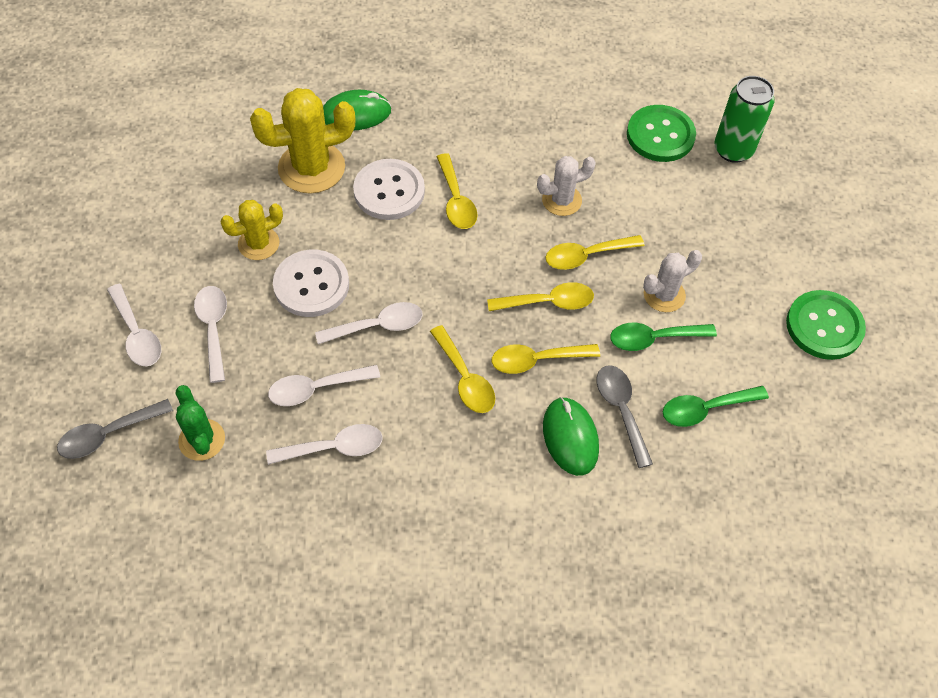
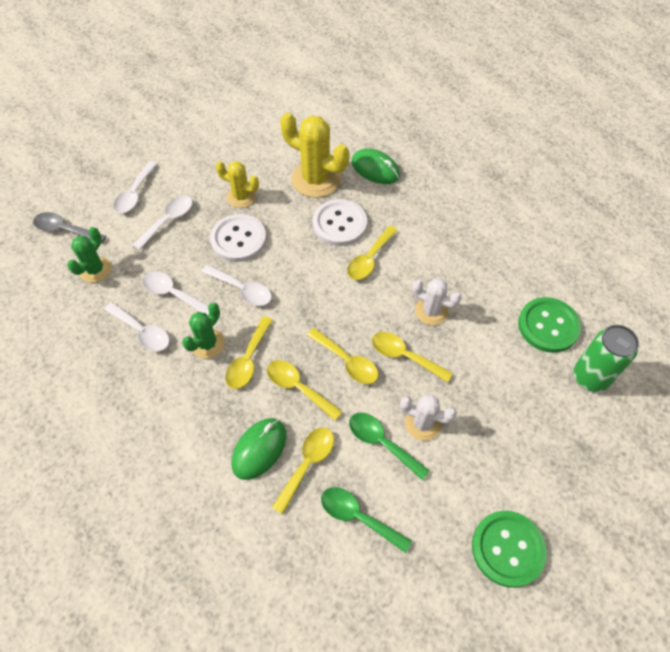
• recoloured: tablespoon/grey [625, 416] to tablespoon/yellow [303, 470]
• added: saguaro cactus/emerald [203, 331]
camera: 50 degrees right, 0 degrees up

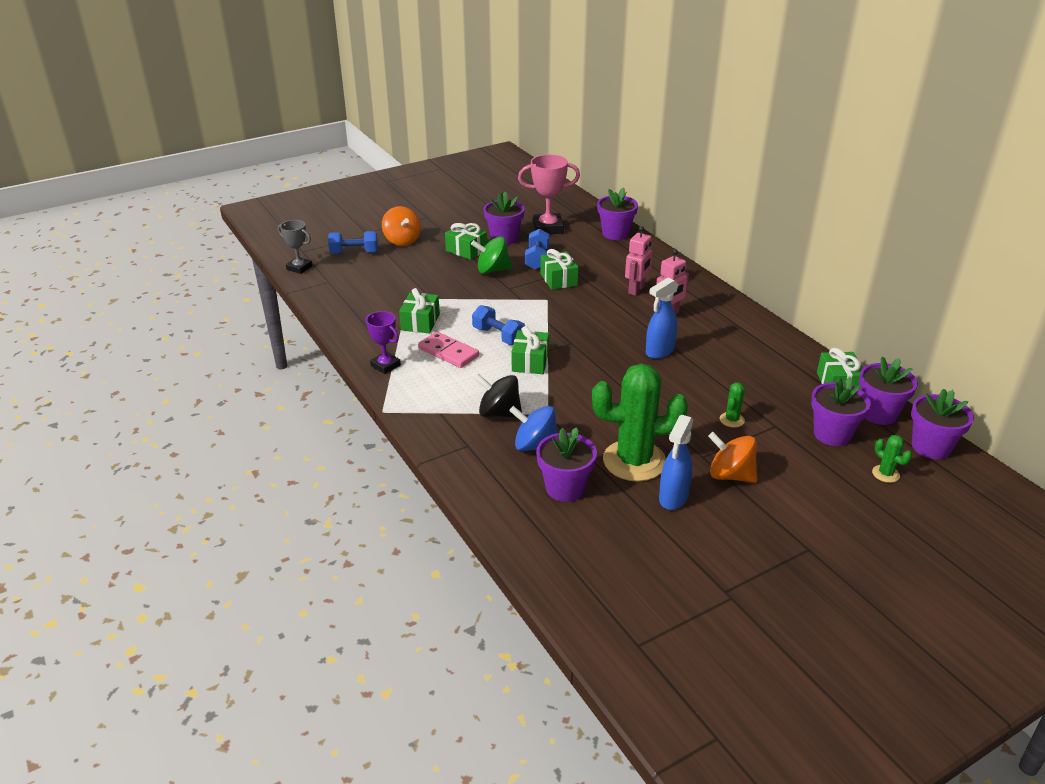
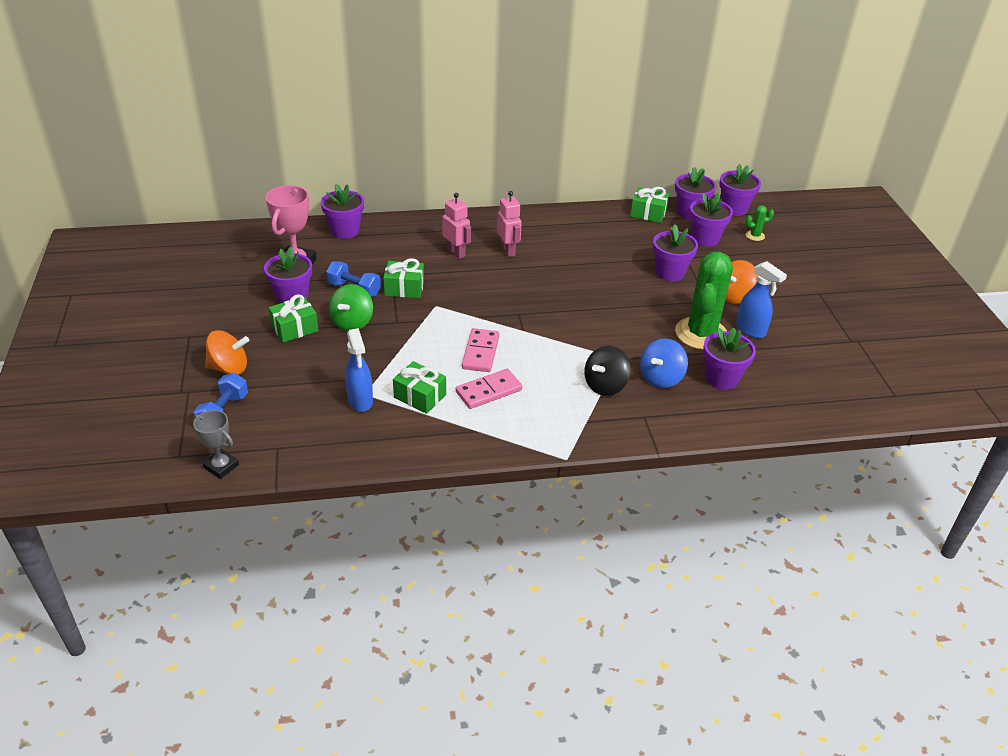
• turned: award cup/grey [295, 247] = [216, 444] 75 degrees clockwise
• removed: award cup/violet [383, 342]
• replaced: dumbbell/blue [498, 325] to domino/rosy [480, 350]
• removed: present/emerald [530, 350]
• moved: spray cleaner/blue [662, 318] to [359, 370]
• replaced: saguaro cactus/emerald [732, 405] to potted plant/violet [675, 252]
camera: 70 degrees left, 5 degrees up

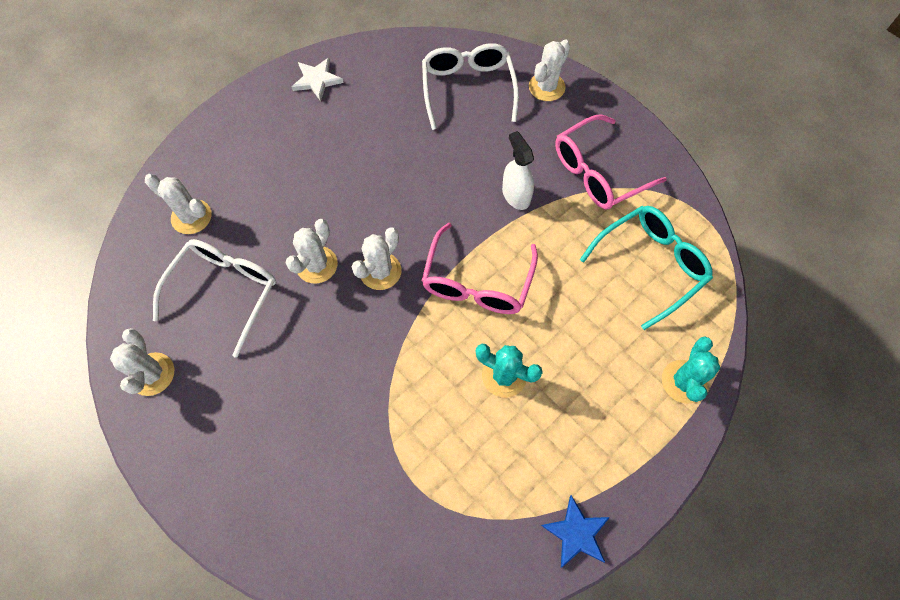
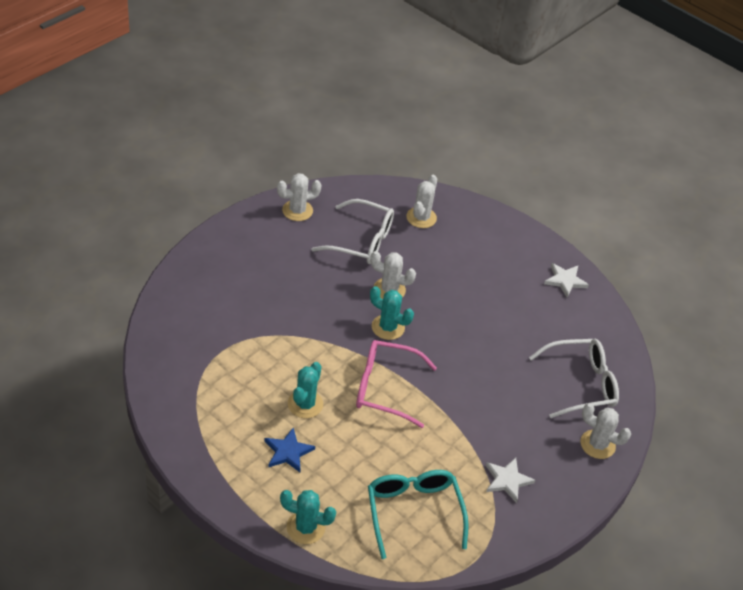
• recoloured: saguaro cactus/pure white [376, 258] to saguaro cactus/teal [392, 313]
• removed: spray cleaner/pure white [518, 170]
• moved: star shape/blue [575, 531] to [290, 450]
• replaced: glasses/rosy [611, 162] to star shape/pure white [510, 480]
• turned: glasses/teal [646, 268] = [418, 514] 150 degrees counterclockwise
camera: 80 degrees right, 20 degrees down

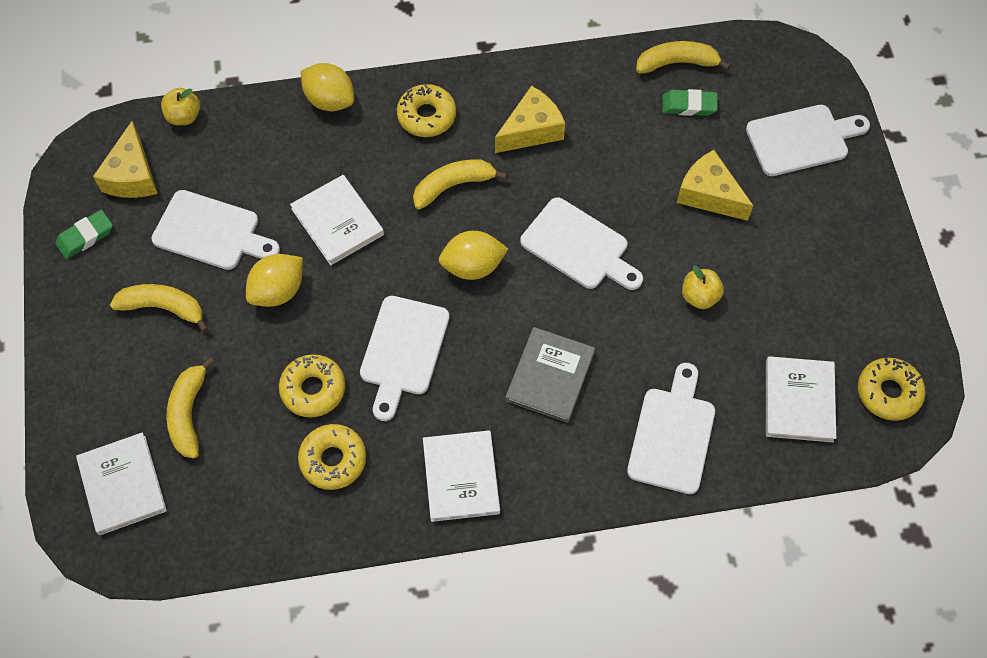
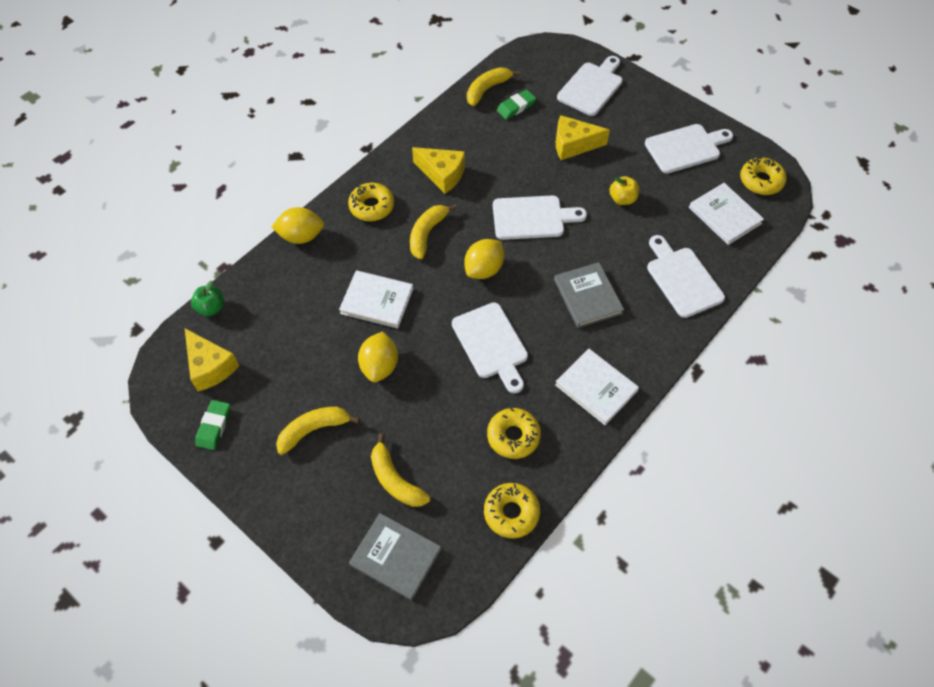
• recoloured: book/pure white [121, 484] to book/grey [395, 556]
• moved: chopping board/pure white [215, 230] to [689, 148]
• recoloured: apple/yellow [180, 106] to apple/emerald [207, 298]
• moved: glazed donut/yellow [312, 385] to [512, 510]
• turned: cheese wedge/yellow [530, 119] = [438, 170] 105 degrees clockwise
camera: 40 degrees left, 5 degrees down

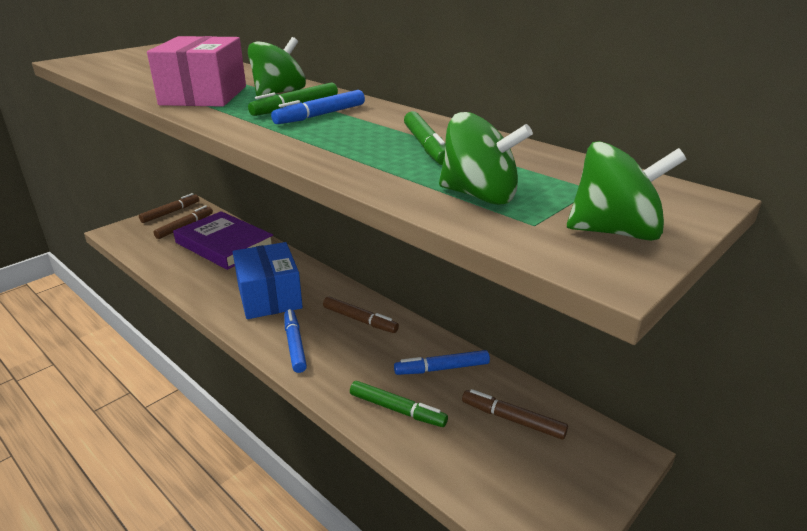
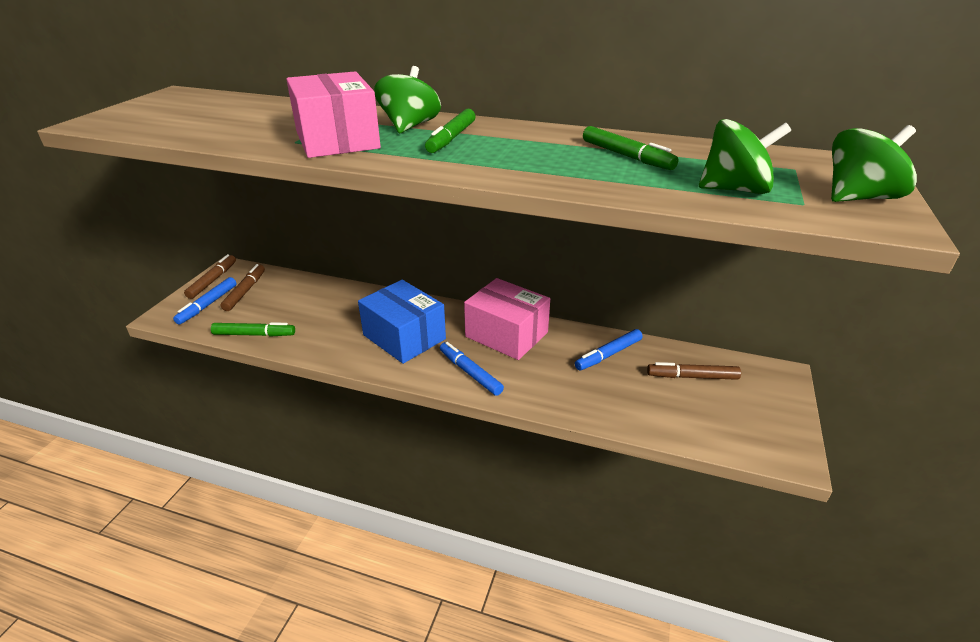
• removed: book/violet [223, 240]
• moved: felt pen/blue [318, 107] to [205, 301]
• replaced: felt pen/dark brown [361, 314] to package/rosy [507, 319]
• moved: felt pen/emerald [399, 404] to [253, 329]
camera: 25 degrees left, 5 degrees up

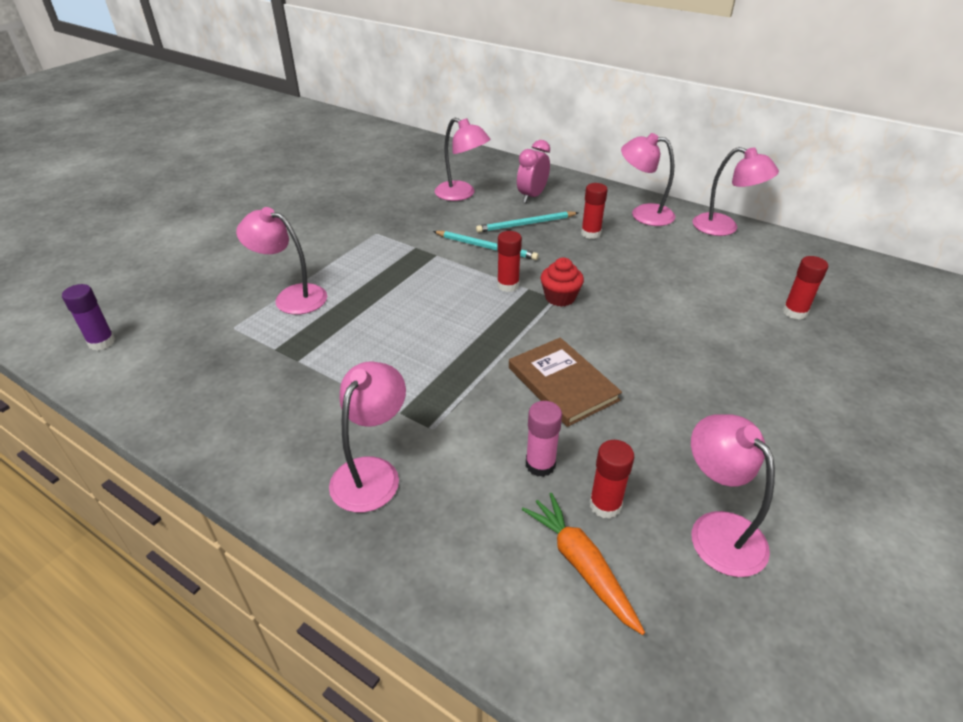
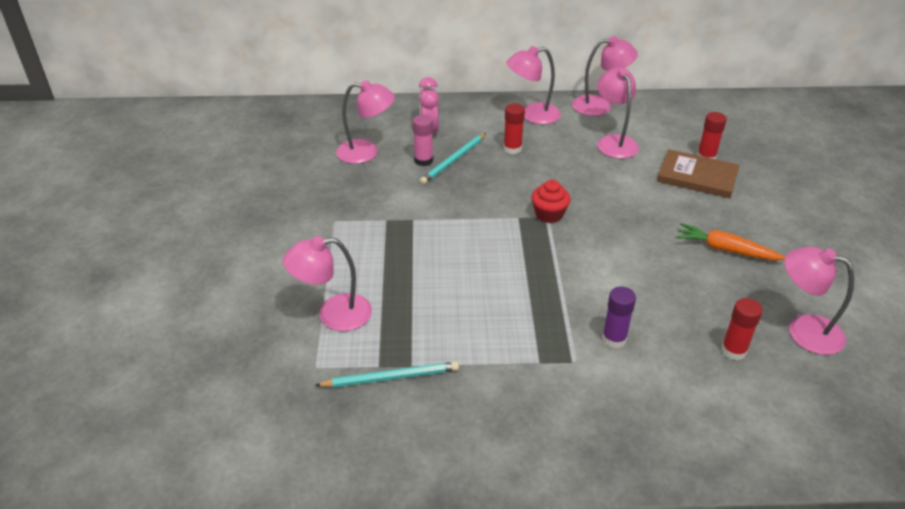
• moved: glue/violet [88, 317] to [619, 317]
• moved: desk lamp/rosy [367, 436] to [618, 113]
• moved: wooden pencil/teal [486, 245] to [387, 375]
• removed: glue/red [509, 261]
• moved: book/dark brown [565, 382] to [698, 173]
• moved: root vegetable/bright orange [583, 564] to [730, 241]
• moved: glue/rosy [544, 439] to [423, 140]
camera: 35 degrees left, 0 degrees up

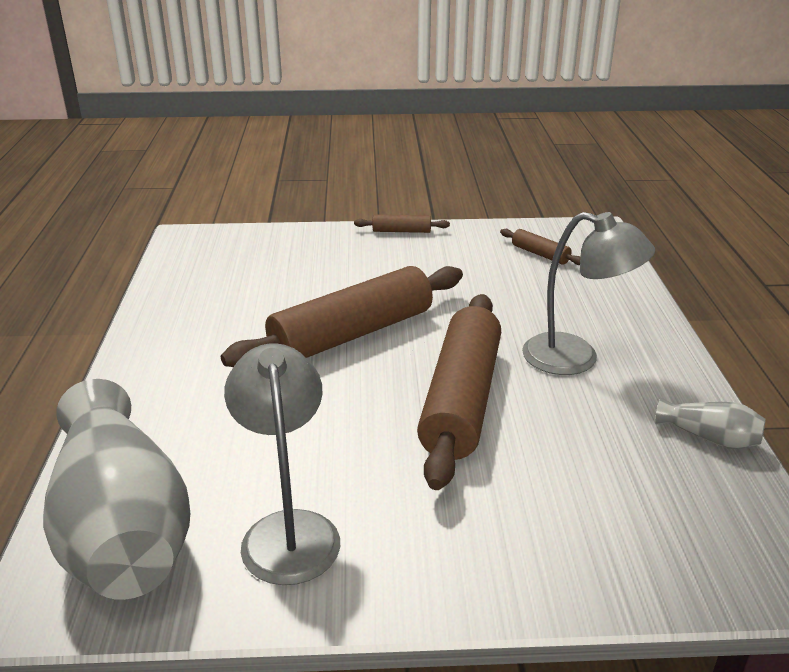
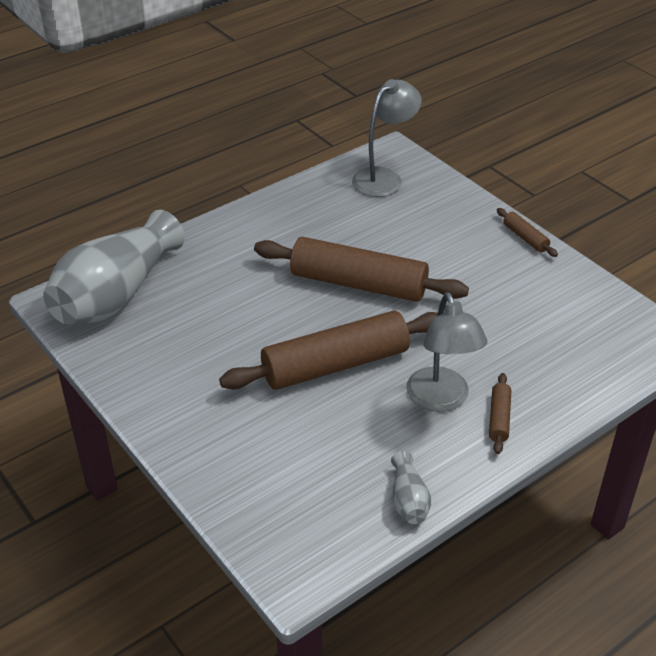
• moved: desk lamp/grey [282, 464] to [387, 138]
• moved: rolling pin/dark brown [540, 247] to [500, 413]
camera: 55 degrees right, 10 degrees up

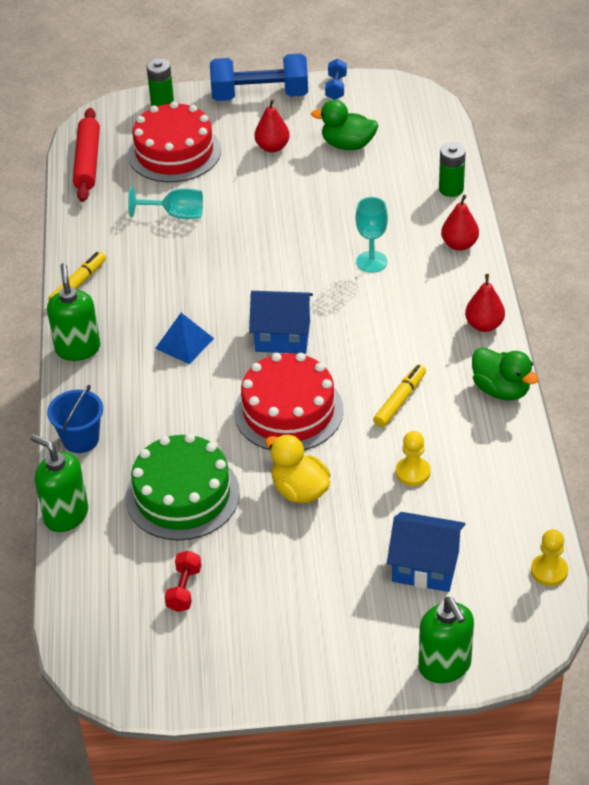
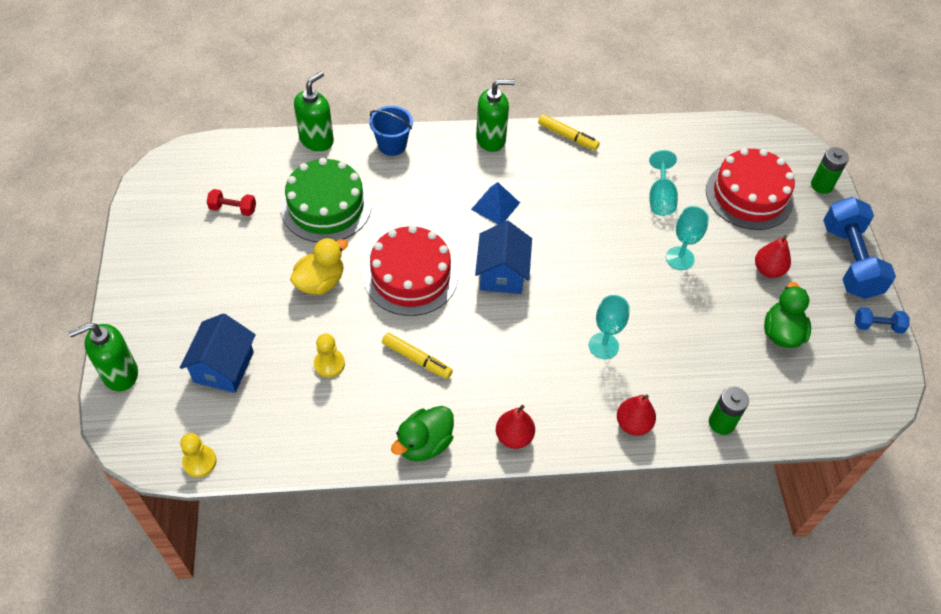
• removed: rolling pin/red [86, 155]
• added: chalice/teal [687, 238]
camera: 85 degrees right, 10 degrees up

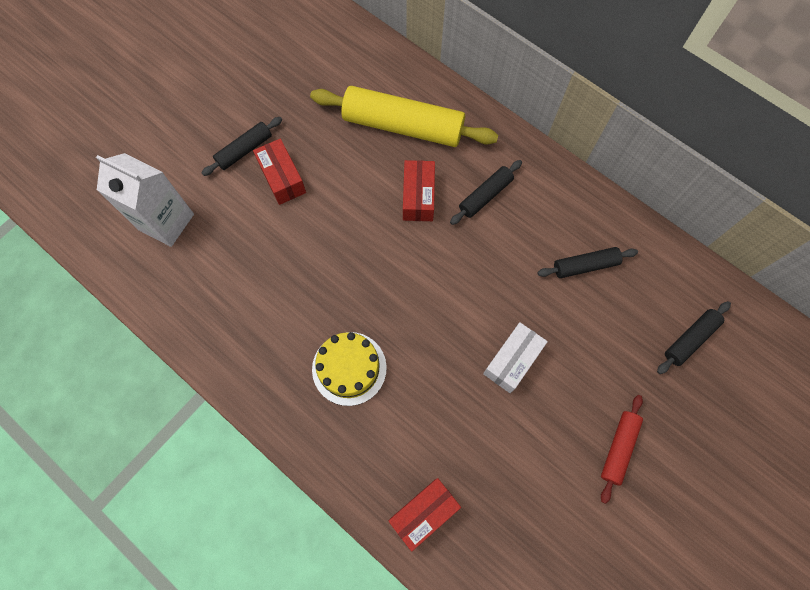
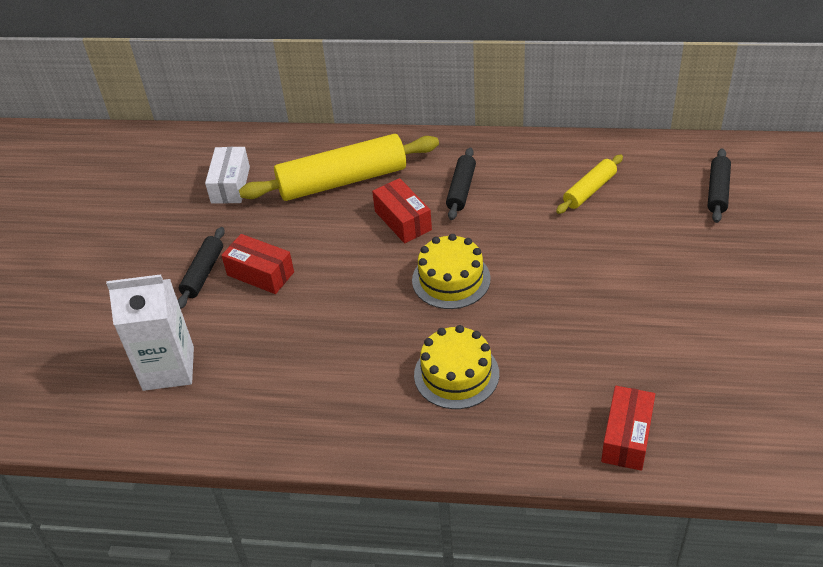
• moved: package/pure white [515, 357] to [227, 175]
• recoloured: rolling pin/ebony [588, 262] to rolling pin/yellow [589, 184]
• removed: rolling pin/red [622, 449]
• added: gateau/yellow [451, 271]
camera: 30 degrees left, 25 degrees down

